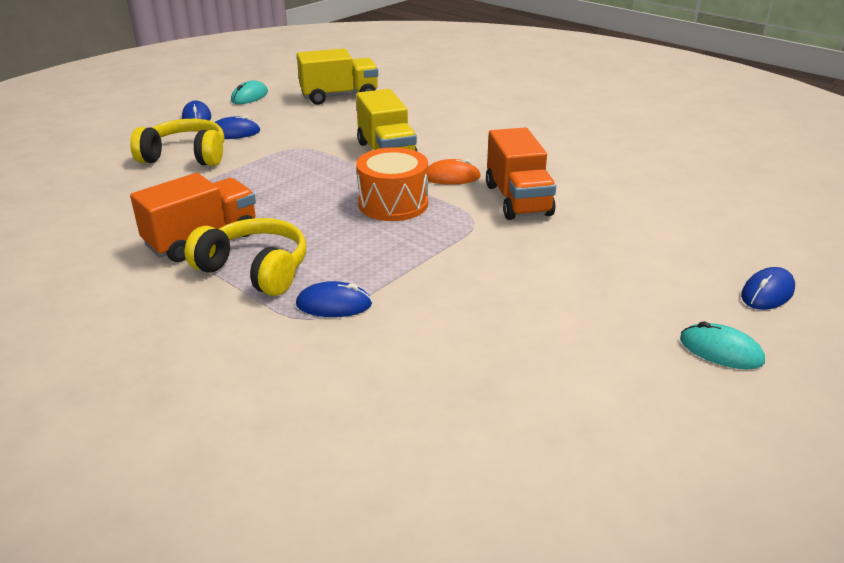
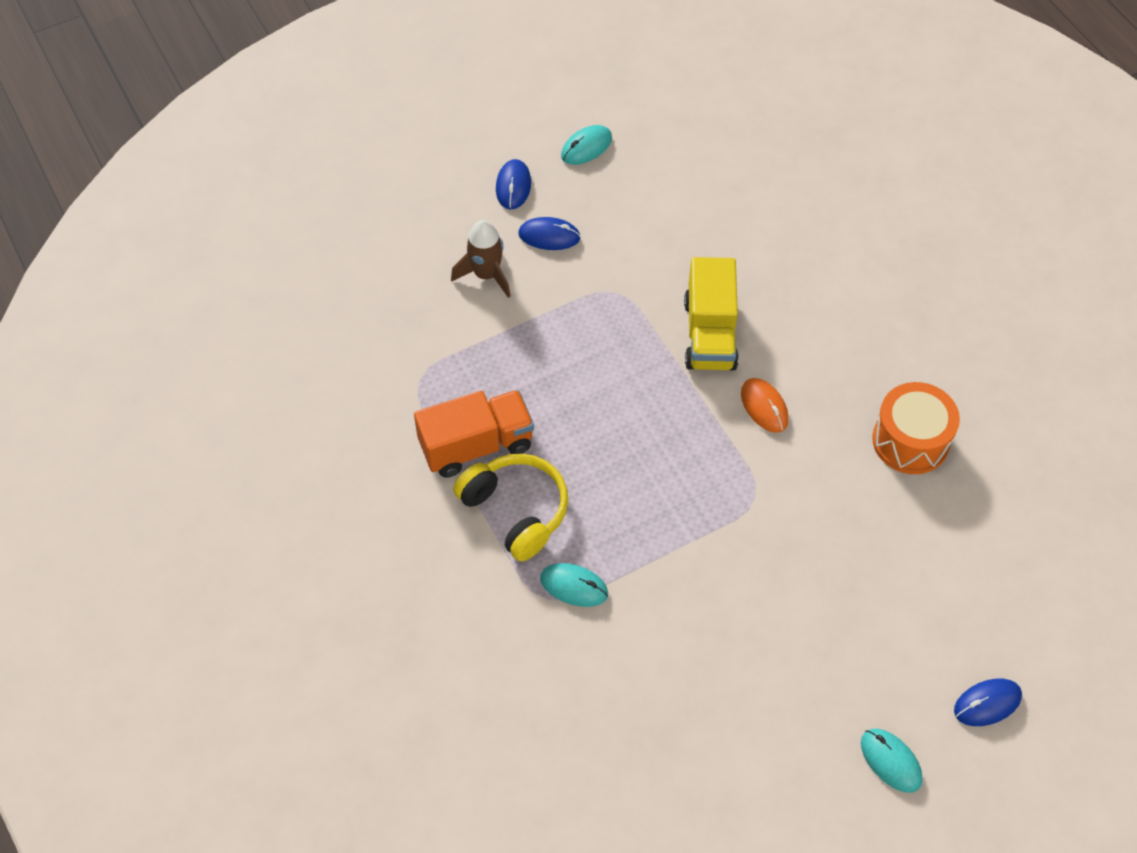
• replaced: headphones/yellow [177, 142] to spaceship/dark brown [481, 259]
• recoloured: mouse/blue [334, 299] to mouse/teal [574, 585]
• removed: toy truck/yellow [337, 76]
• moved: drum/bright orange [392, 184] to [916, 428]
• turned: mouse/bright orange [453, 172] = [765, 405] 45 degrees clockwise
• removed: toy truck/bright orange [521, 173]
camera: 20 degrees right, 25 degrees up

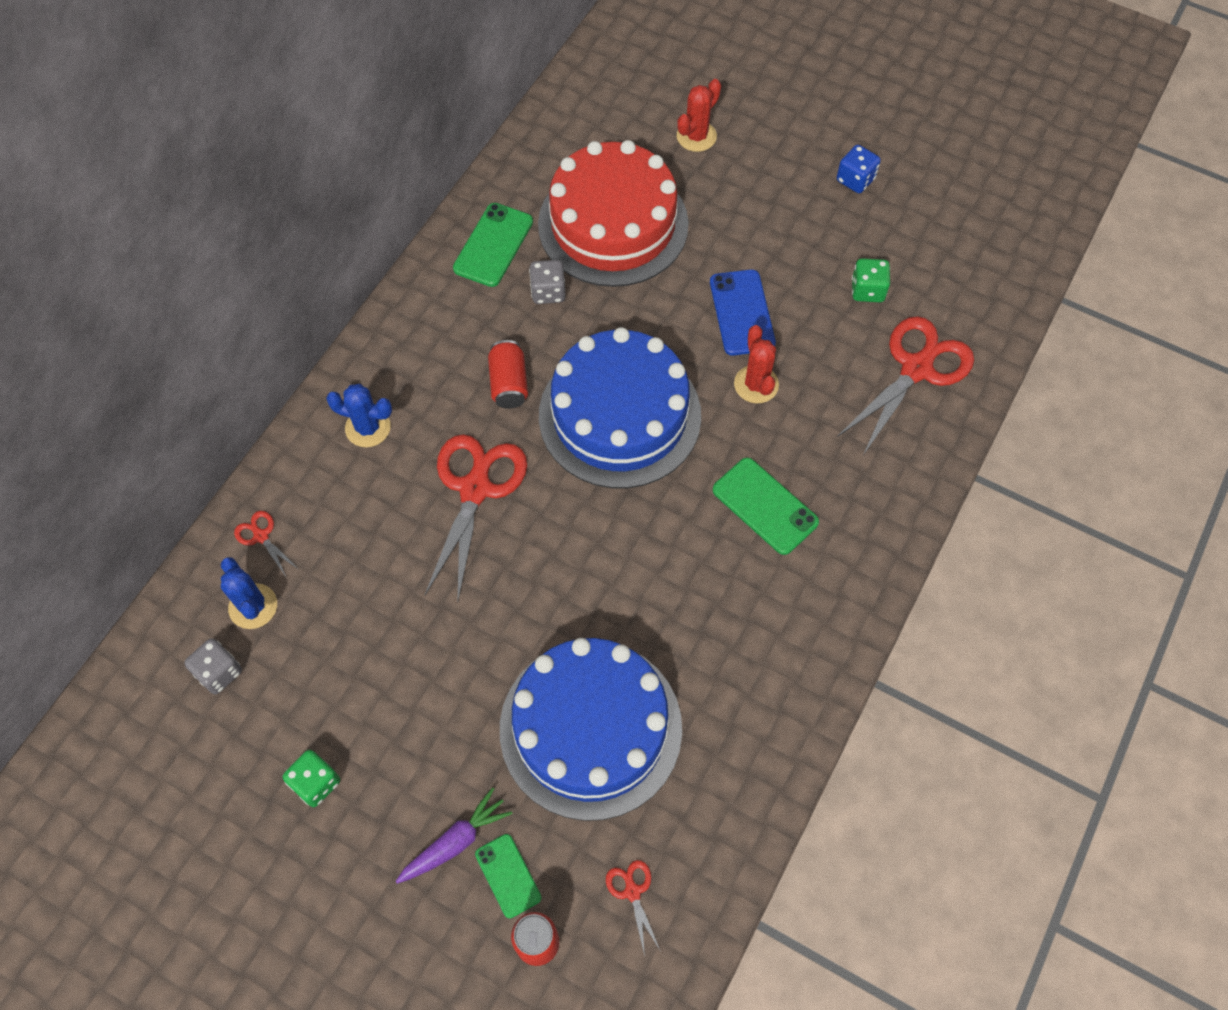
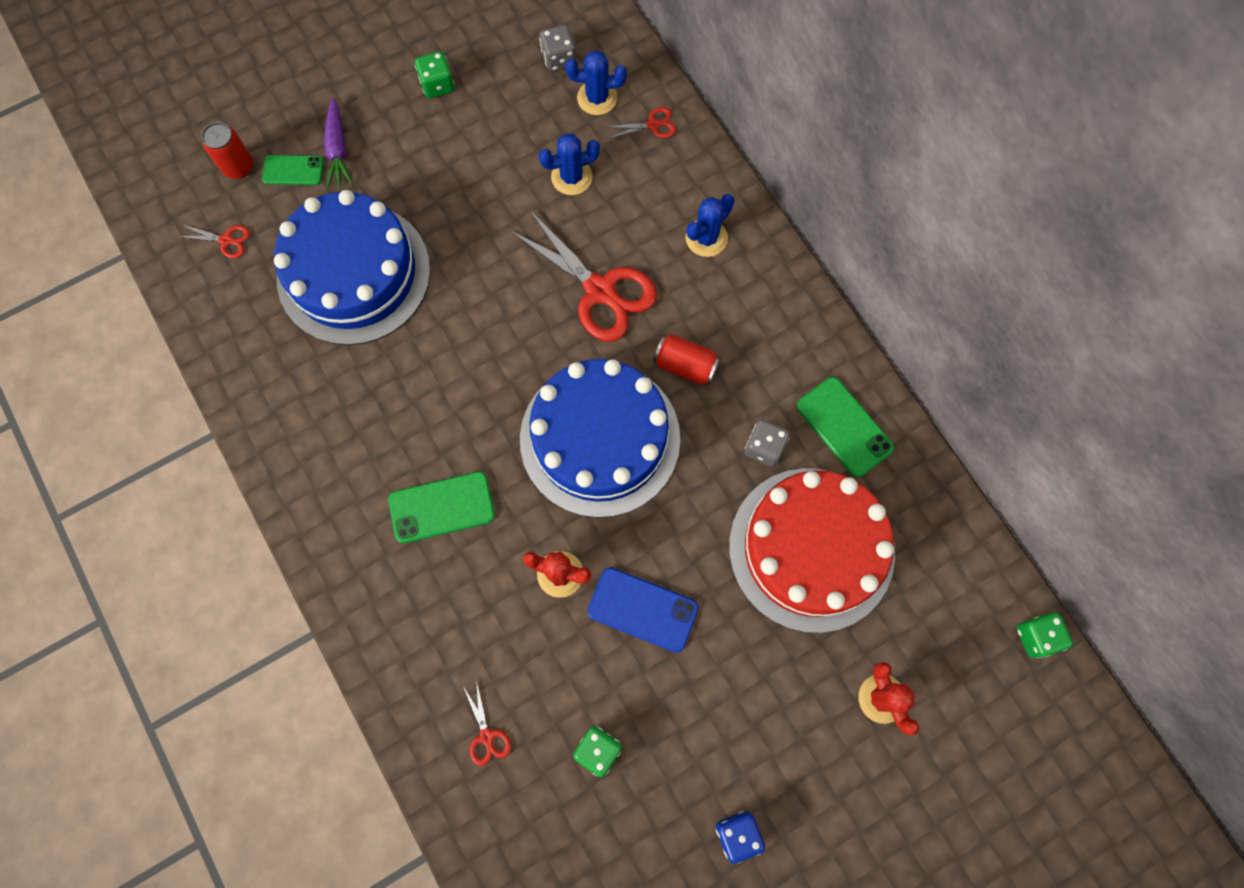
• resized: scissors/red [905, 385] = [487, 723] x0.44
• added: saguaro cactus/blue [569, 164]
• added: dice/emerald [1045, 635]
camera: 120 degrees right, 10 degrees up

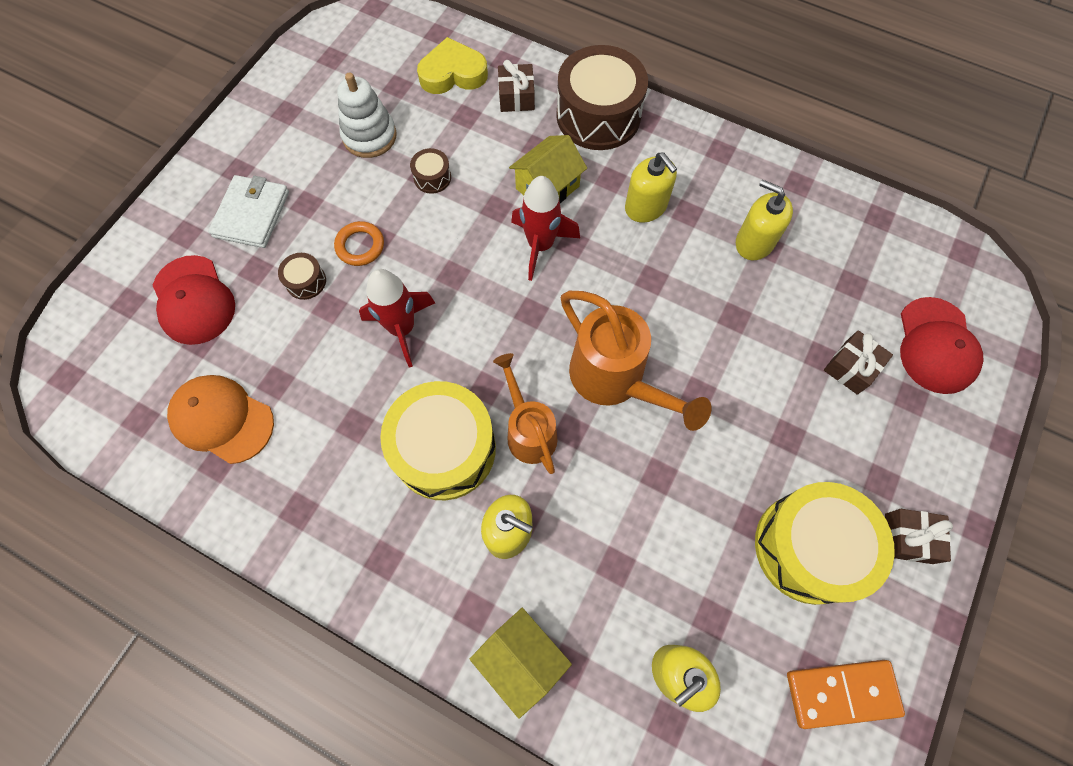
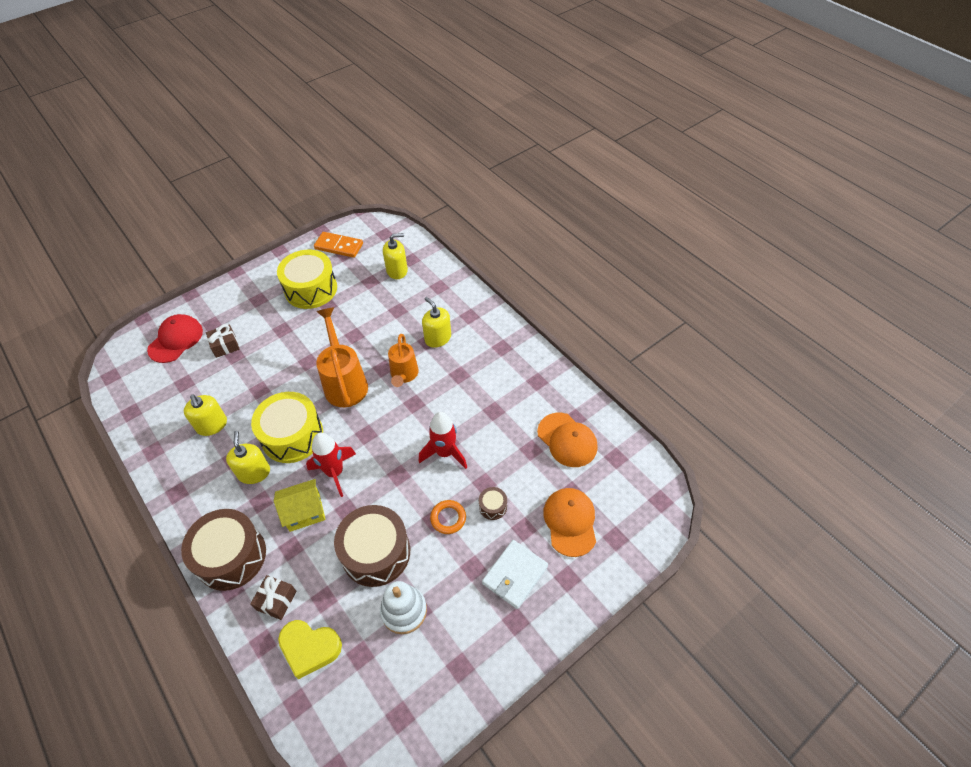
• recoloured: cap/red [193, 300] to cap/bright orange [569, 522]
• moved: drum/yellow [438, 440] to [287, 427]
• resized: drum/dark brown [430, 171] = [372, 546] x2.34
• removed: house/yellow [520, 663]
• removed: present/dark brown [919, 536]
camera: 155 degrees left, 15 degrees down

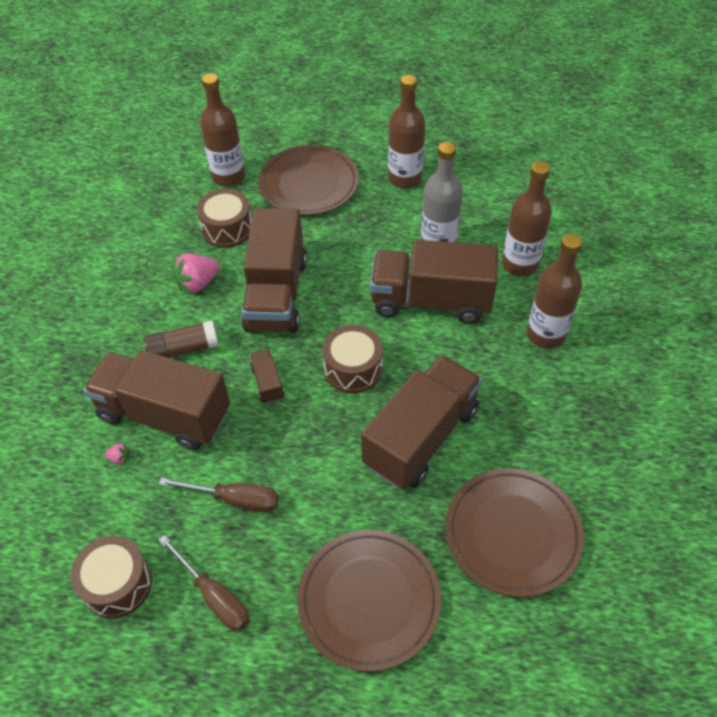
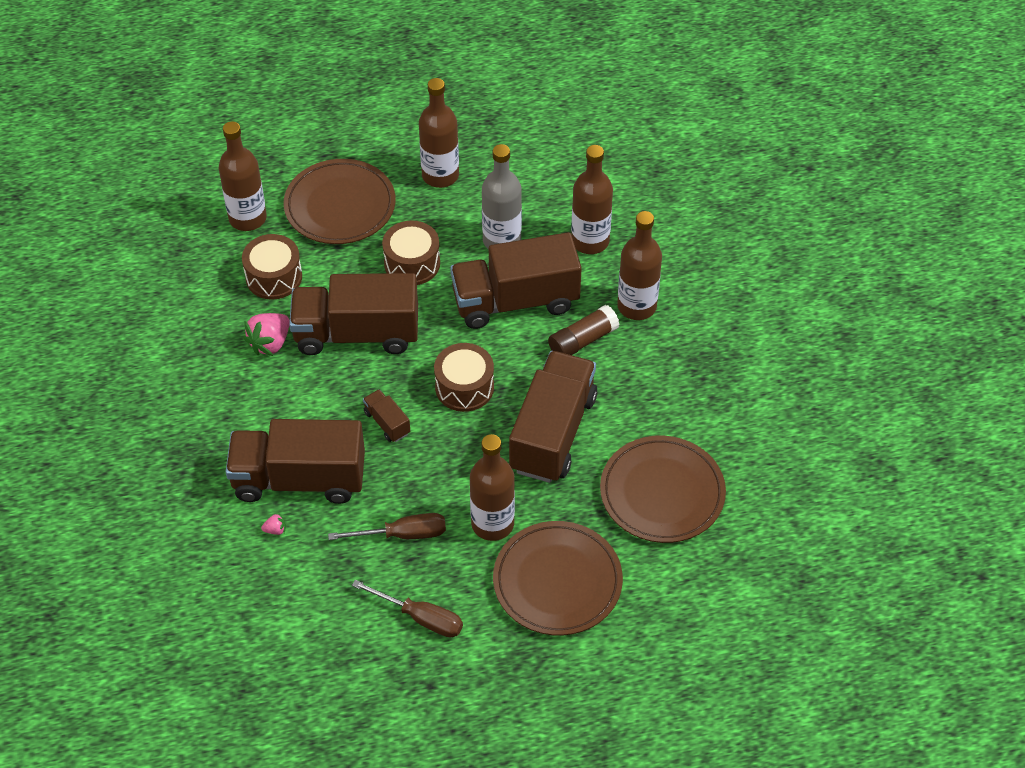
• moved: drum/dark brown [111, 577] to [411, 252]
• moved: glue/dark brown [181, 339] to [583, 330]
• turned: toy truck/dark brown [274, 270] = [353, 314] 105 degrees clockwise
• added: drink bottle/dark brown [492, 487]
camera: 20 degrees left, 0 degrees up

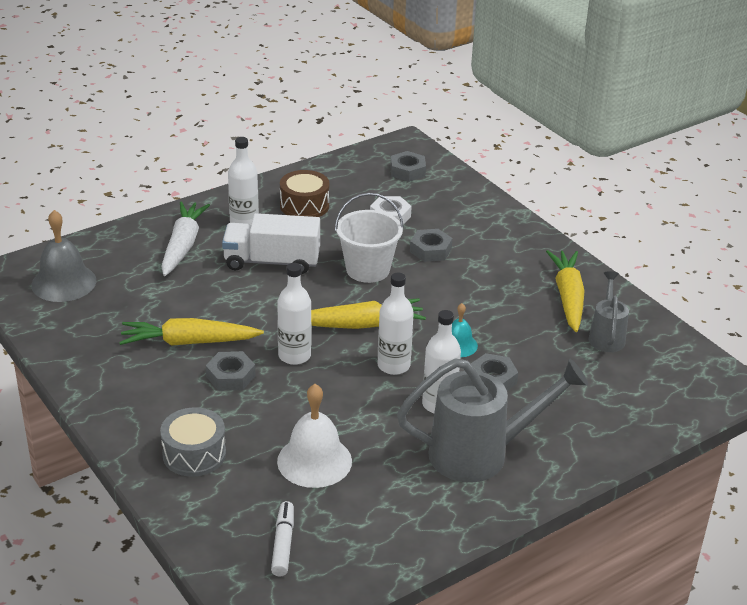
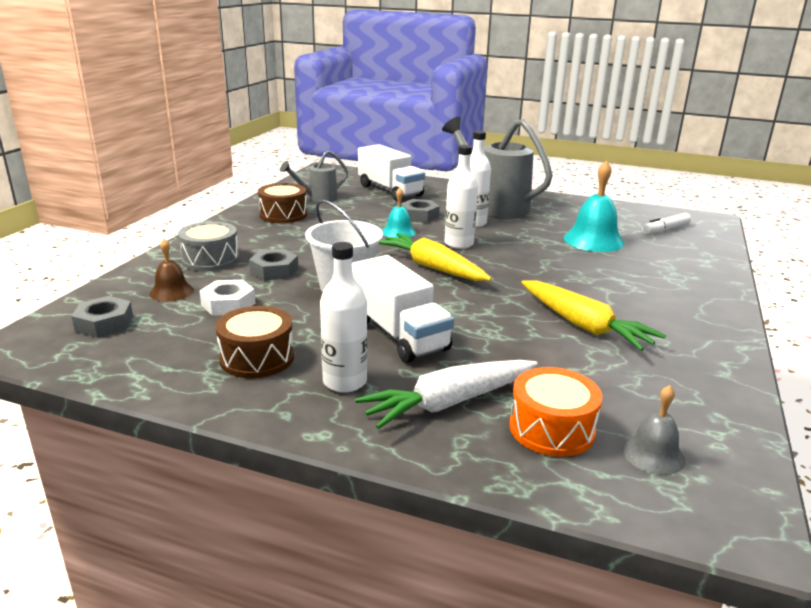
• resized: hand bell/grey [63, 256] = [654, 430] x0.58
• moved: drum/grey [193, 442] to [208, 246]
• removed: nut/grey [231, 371]
• removed: drink bottle/pure white [294, 314]
• recoloured: hand bell/pure white [314, 436] to hand bell/teal [594, 206]
• replaced: root vegetable/yellow [565, 291] to drum/dark brown [282, 203]
• added: hand bell/dark brown [171, 270]
• added: toy truck/pure white [391, 172]
• added: drum/bright orange [555, 412]
camera: 125 degrees left, 10 degrees down

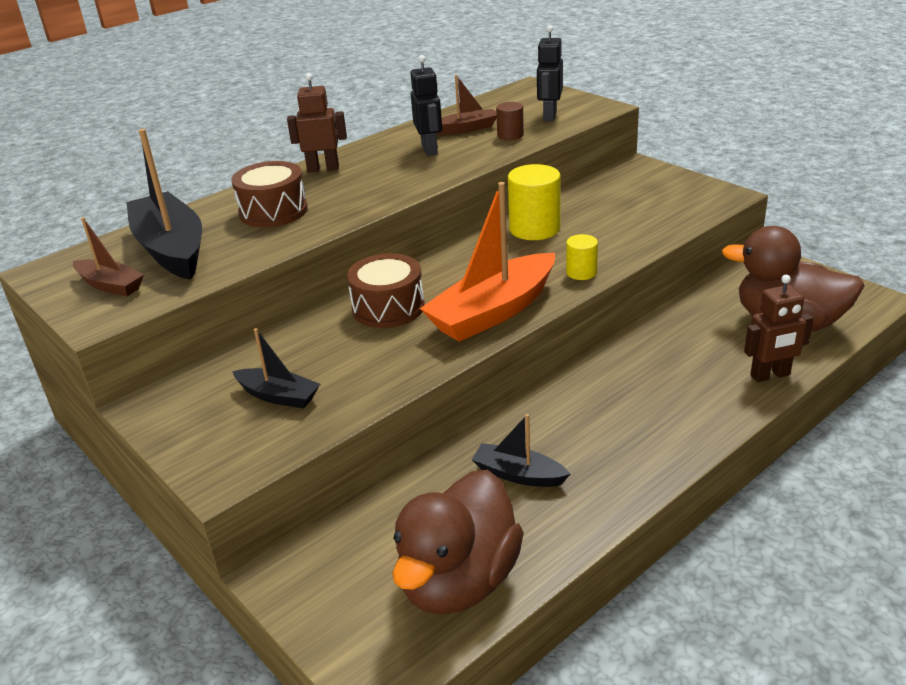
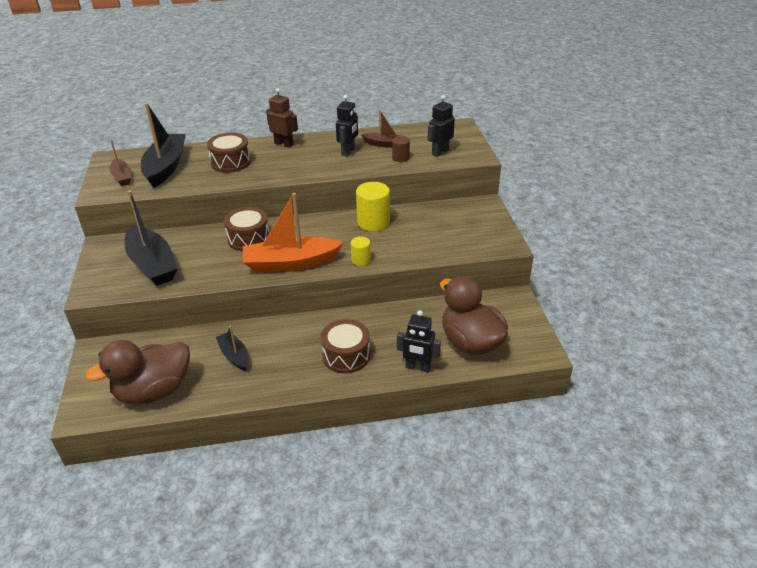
• resized: boat/ebony [276, 368] = [151, 238] x1.90
• recoloured: robot figure/dark brown [779, 328] to robot figure/ebony [419, 341]
• added: drum/dark brown [345, 346]
camera: 30 degrees right, 5 degrees up

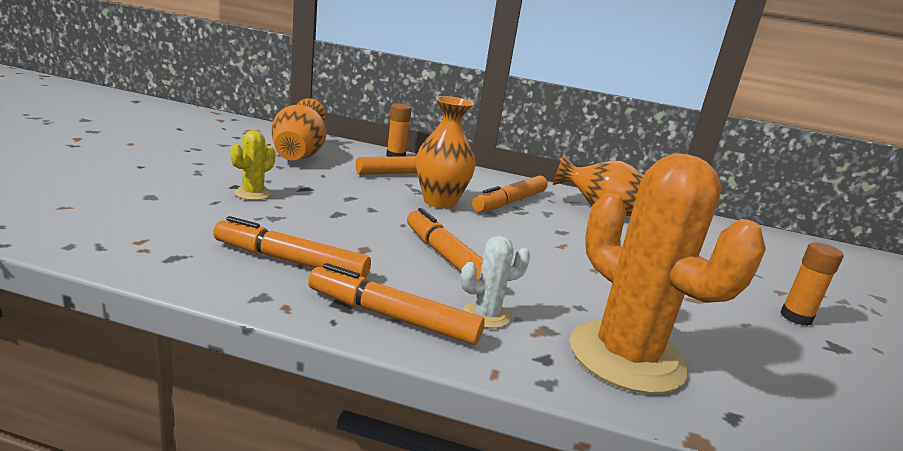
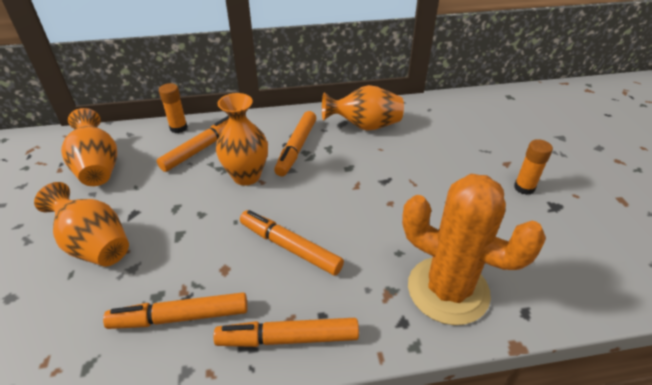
• replaced: saguaro cactus/yellow [253, 165] to vase/bright orange [81, 224]
• removed: saguaro cactus/pure white [495, 282]
camera: 20 degrees left, 20 degrees up

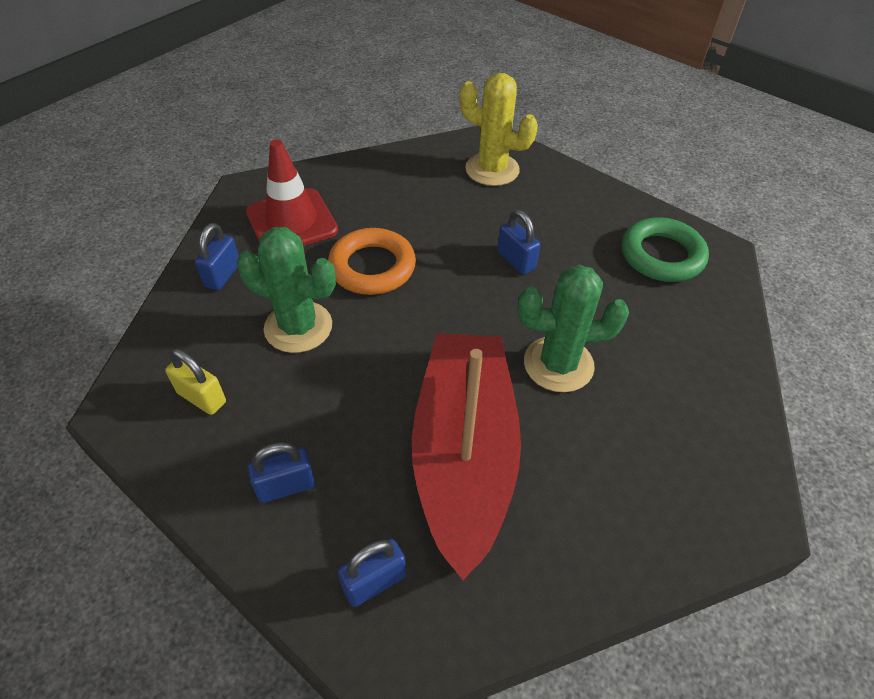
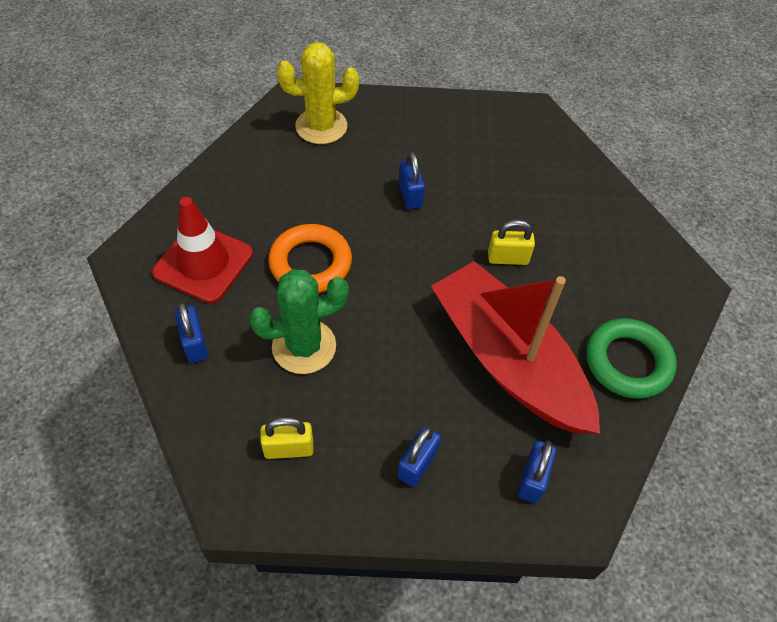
• turned: lock/blue [518, 242] = [412, 180] 60 degrees clockwise
• replaced: saguaro cactus/emerald [573, 328] to lock/yellow [511, 242]
• moved: hoop/emerald [665, 249] to [631, 358]
camera: 40 degrees left, 5 degrees up

